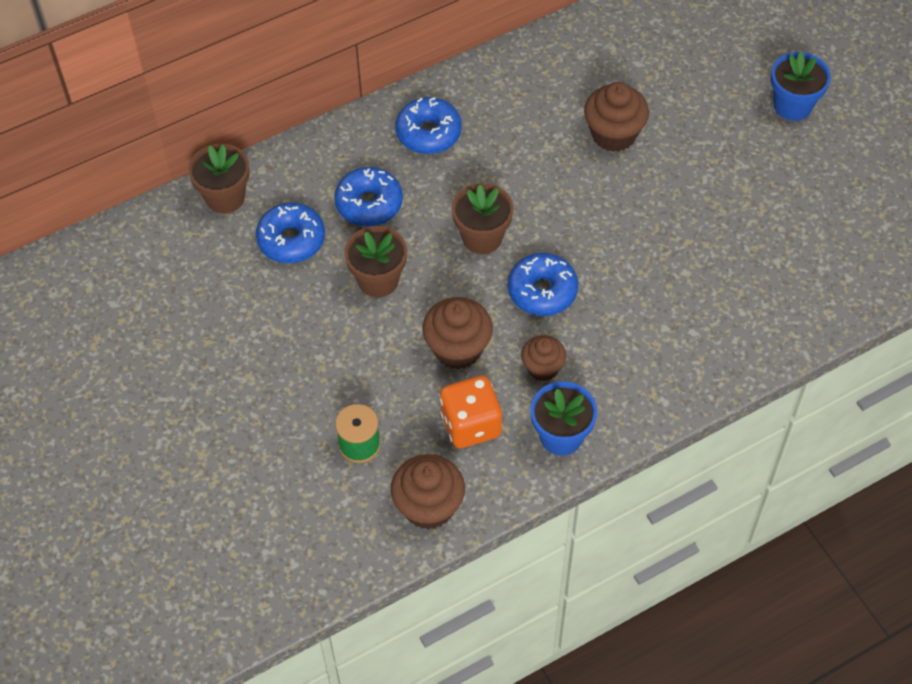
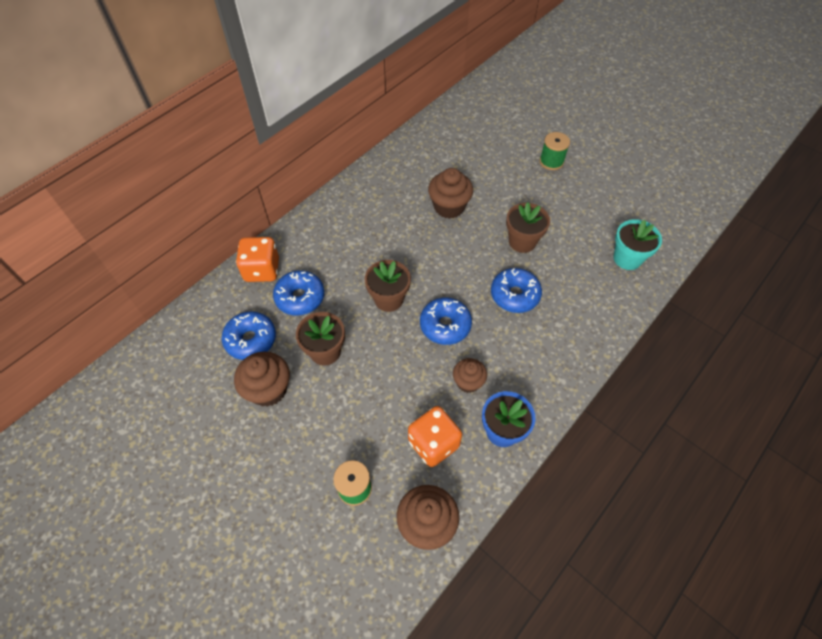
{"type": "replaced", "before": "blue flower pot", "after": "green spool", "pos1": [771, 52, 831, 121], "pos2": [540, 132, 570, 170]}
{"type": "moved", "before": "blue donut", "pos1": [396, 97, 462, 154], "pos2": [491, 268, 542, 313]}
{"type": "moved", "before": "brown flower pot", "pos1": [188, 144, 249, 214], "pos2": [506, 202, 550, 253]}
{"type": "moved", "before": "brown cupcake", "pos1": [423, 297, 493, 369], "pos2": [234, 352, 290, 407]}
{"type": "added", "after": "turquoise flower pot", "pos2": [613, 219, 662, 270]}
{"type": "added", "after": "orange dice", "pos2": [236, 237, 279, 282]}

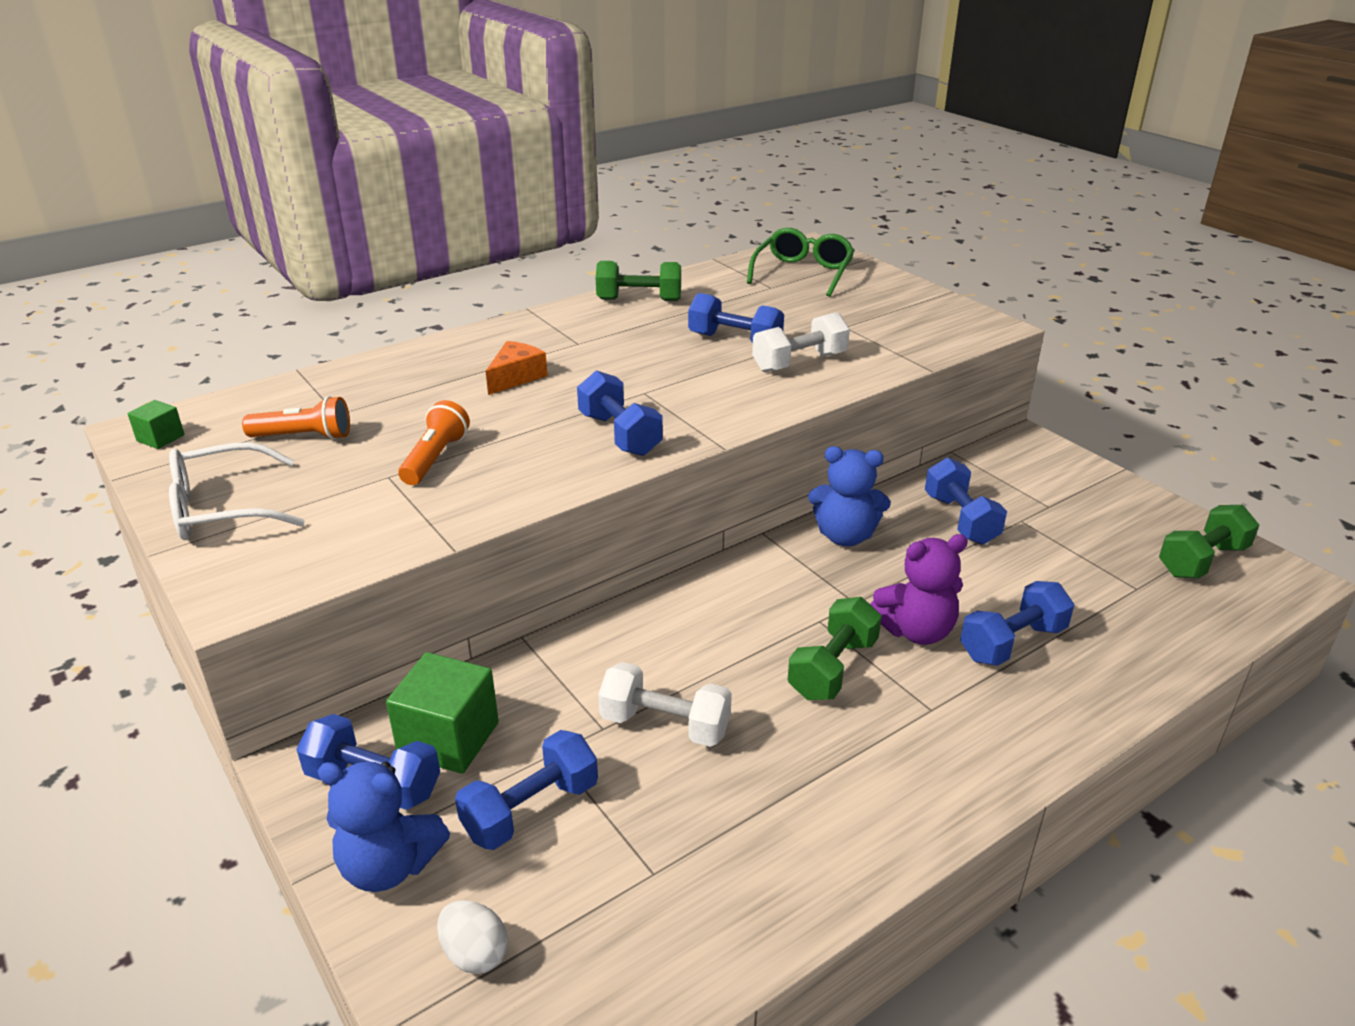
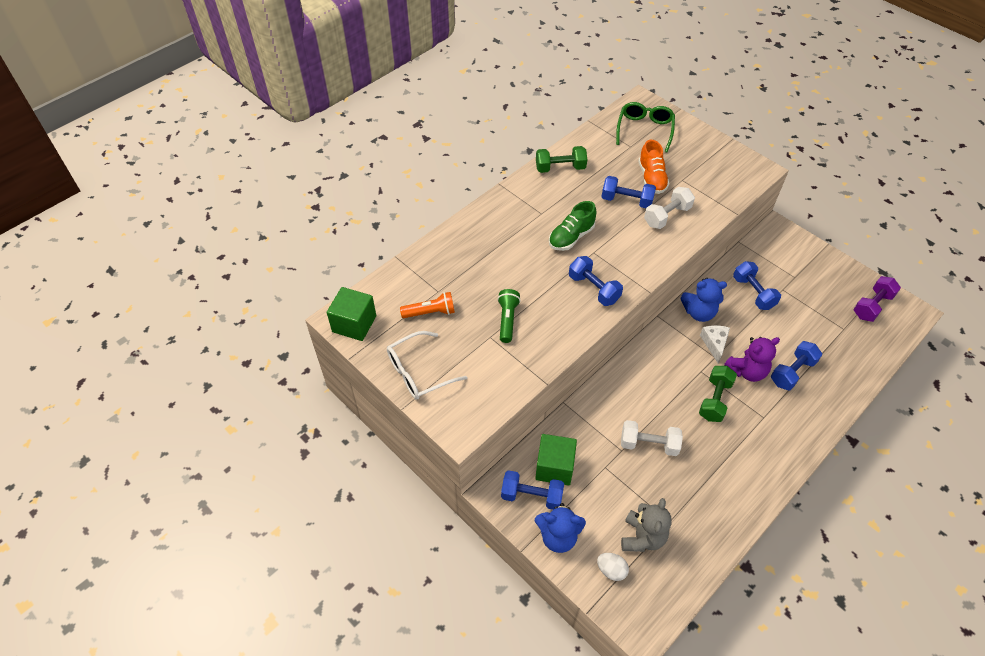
{"type": "removed", "before": "orange cheese", "pos1": [486, 341, 547, 395]}
{"type": "resized", "before": "green cube", "pos1": [128, 400, 184, 449], "pos2": [327, 287, 376, 341], "scale": 1.94}
{"type": "recoloured", "before": "orange flashlight", "after": "green flashlight", "pos1": [398, 400, 470, 485], "pos2": [497, 289, 521, 343]}
{"type": "recoloured", "before": "green dumbbell", "after": "purple dumbbell", "pos1": [1159, 505, 1259, 578], "pos2": [853, 276, 901, 322]}
{"type": "removed", "before": "blue dumbbell", "pos1": [455, 730, 598, 850]}
{"type": "added", "after": "orange shoe", "pos2": [638, 140, 670, 194]}
{"type": "added", "after": "green shoe", "pos2": [549, 201, 597, 251]}
{"type": "added", "after": "white cheese", "pos2": [700, 325, 730, 364]}
{"type": "added", "after": "grey teddy bear", "pos2": [621, 498, 672, 552]}

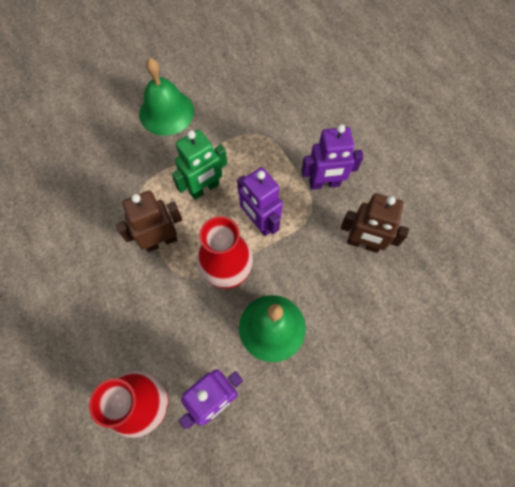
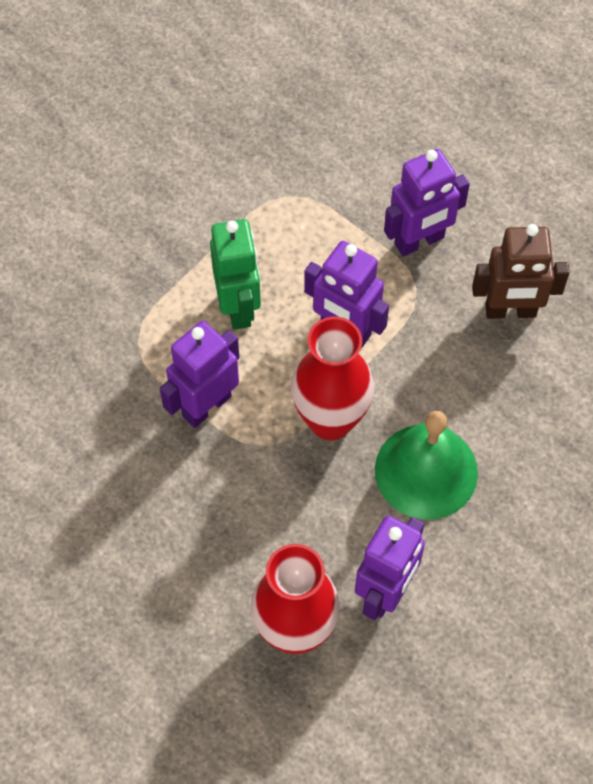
{"type": "removed", "before": "green bell", "pos1": [139, 58, 194, 136]}
{"type": "turned", "before": "green robot", "pos1": [172, 130, 227, 200], "pos2": [210, 219, 261, 330], "turn": -45}
{"type": "recoloured", "before": "brown robot", "after": "purple robot", "pos1": [116, 191, 182, 252], "pos2": [160, 321, 239, 428]}

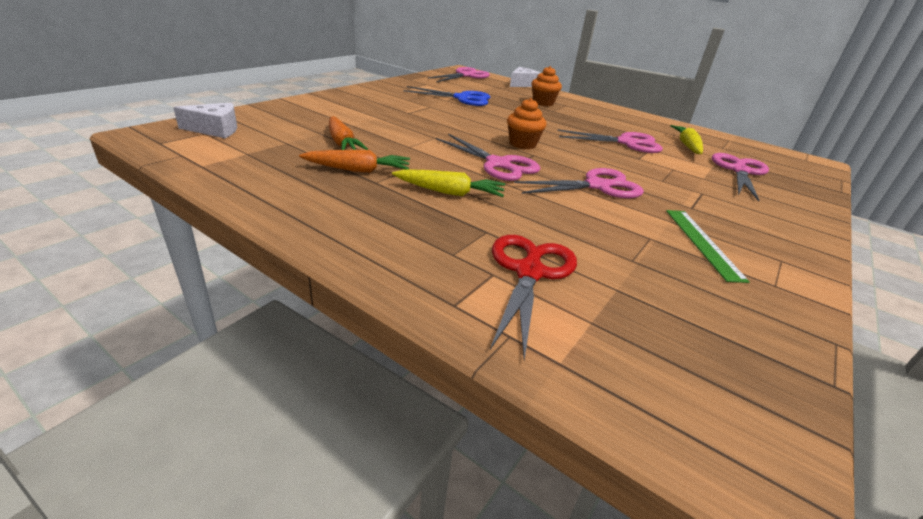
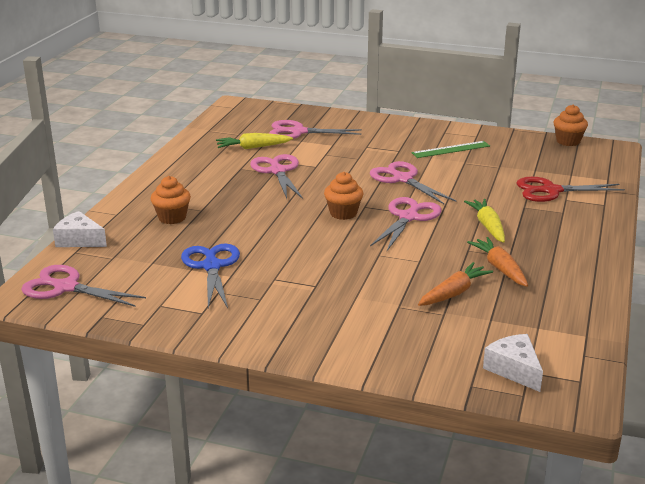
{"type": "added", "after": "orange cupcake", "pos2": [554, 104, 588, 146]}

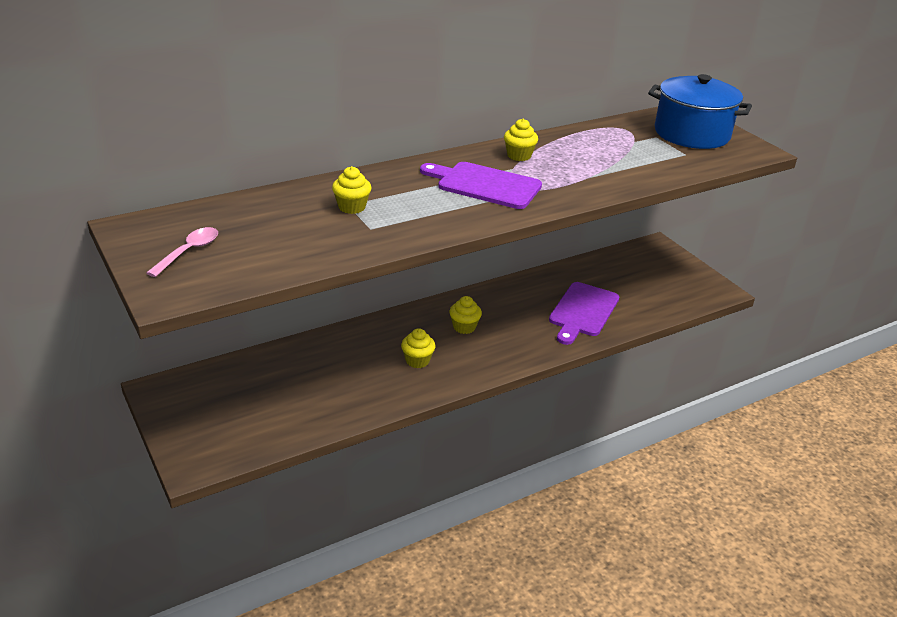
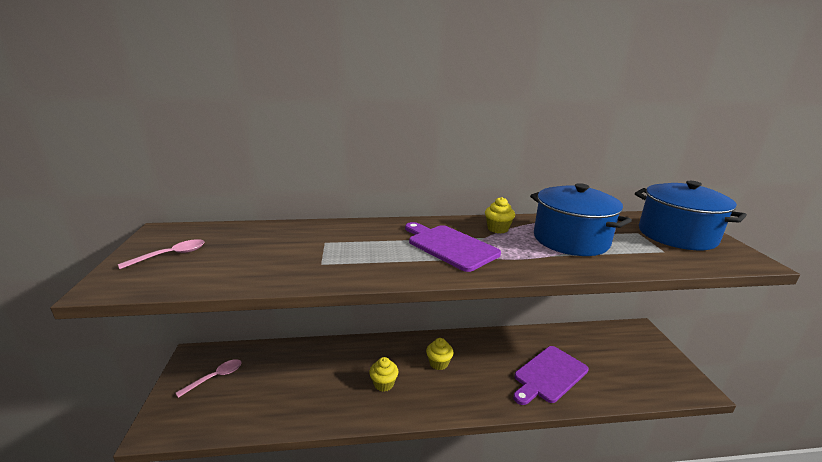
{"type": "removed", "before": "yellow cupcake", "pos1": [332, 166, 372, 214]}
{"type": "added", "after": "blue pot", "pos2": [530, 183, 632, 256]}
{"type": "added", "after": "pink spoon", "pos2": [176, 359, 242, 398]}

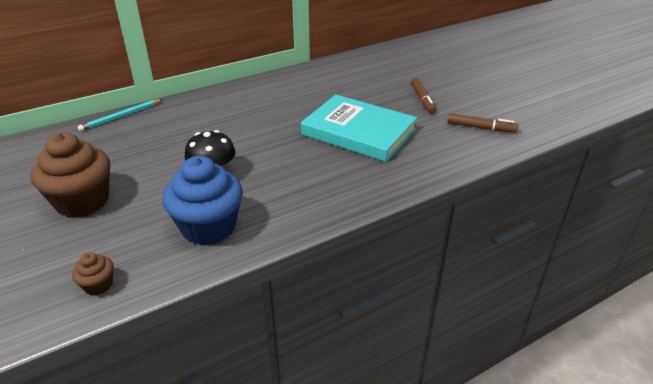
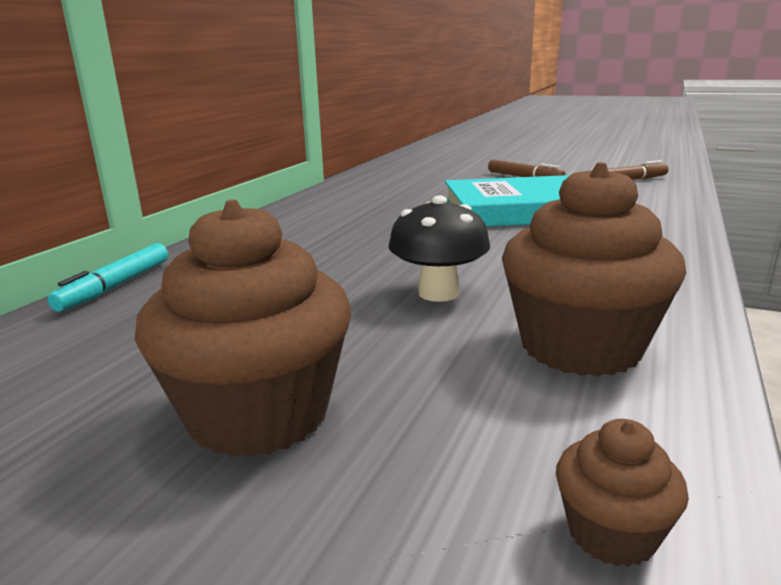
{"type": "replaced", "before": "turquoise pencil", "after": "turquoise marker", "pos1": [78, 99, 163, 131], "pos2": [47, 243, 168, 312]}
{"type": "recoloured", "before": "blue cupcake", "after": "brown cupcake", "pos1": [162, 156, 243, 245], "pos2": [502, 162, 686, 377]}

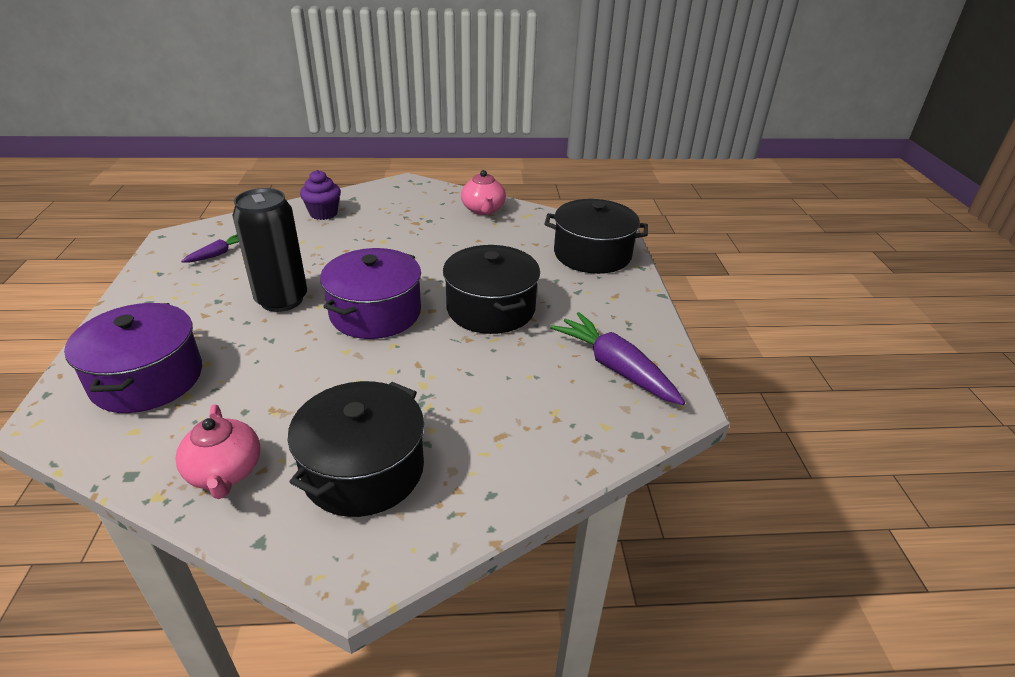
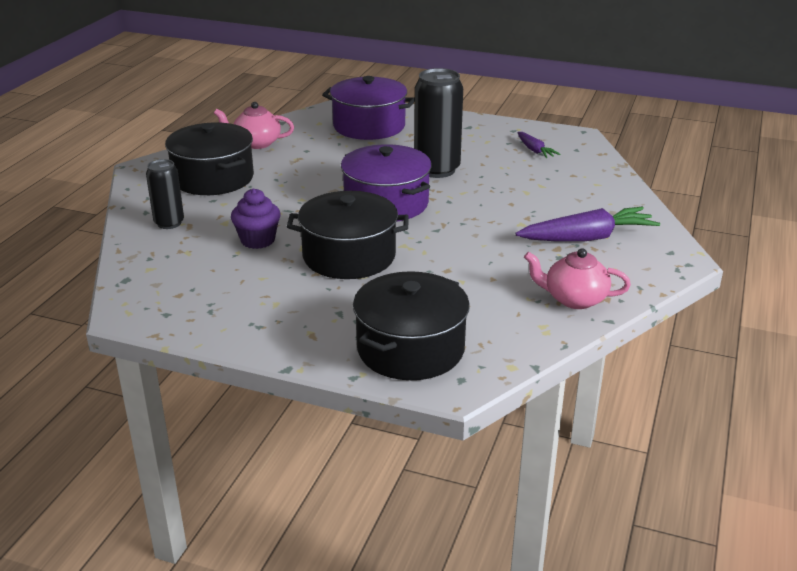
{"type": "moved", "before": "purple cupcake", "pos1": [300, 170, 341, 220], "pos2": [231, 188, 281, 249]}
{"type": "moved", "before": "purple carrot", "pos1": [550, 312, 685, 405], "pos2": [515, 207, 660, 242]}
{"type": "added", "after": "black can", "pos2": [146, 159, 184, 229]}

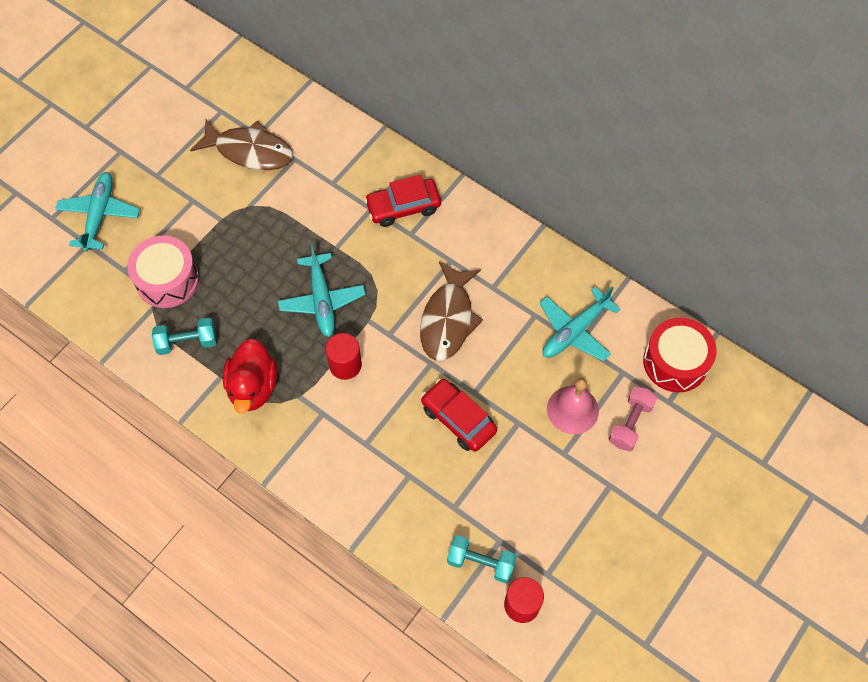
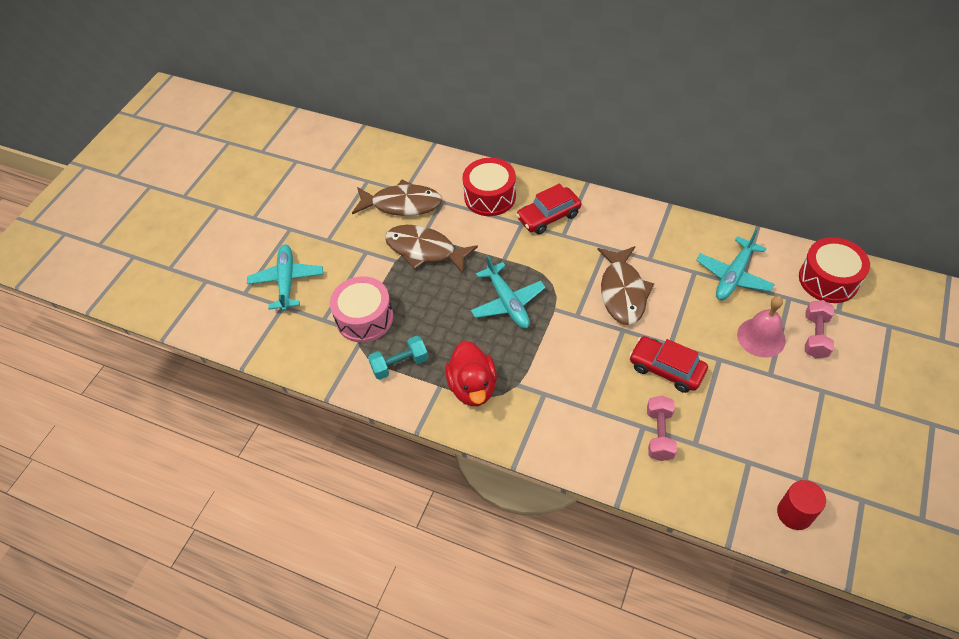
{"type": "removed", "before": "red cylinder", "pos1": [326, 333, 362, 380]}
{"type": "removed", "before": "turquoise dumbbell", "pos1": [447, 535, 517, 583]}
{"type": "added", "after": "red drum", "pos2": [462, 158, 516, 216]}
{"type": "added", "after": "brown fish", "pos2": [385, 225, 478, 274]}
{"type": "added", "after": "pink dumbbell", "pos2": [647, 396, 677, 461]}

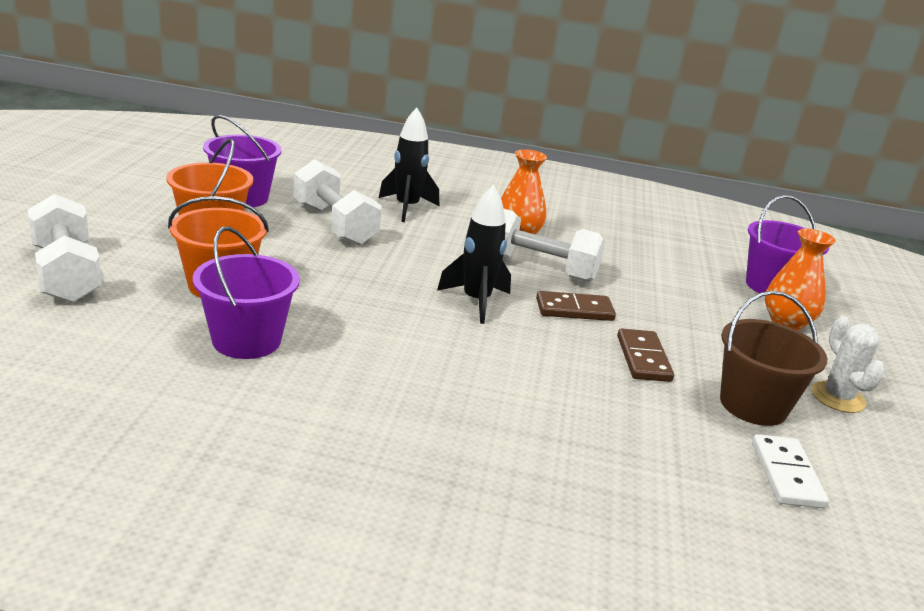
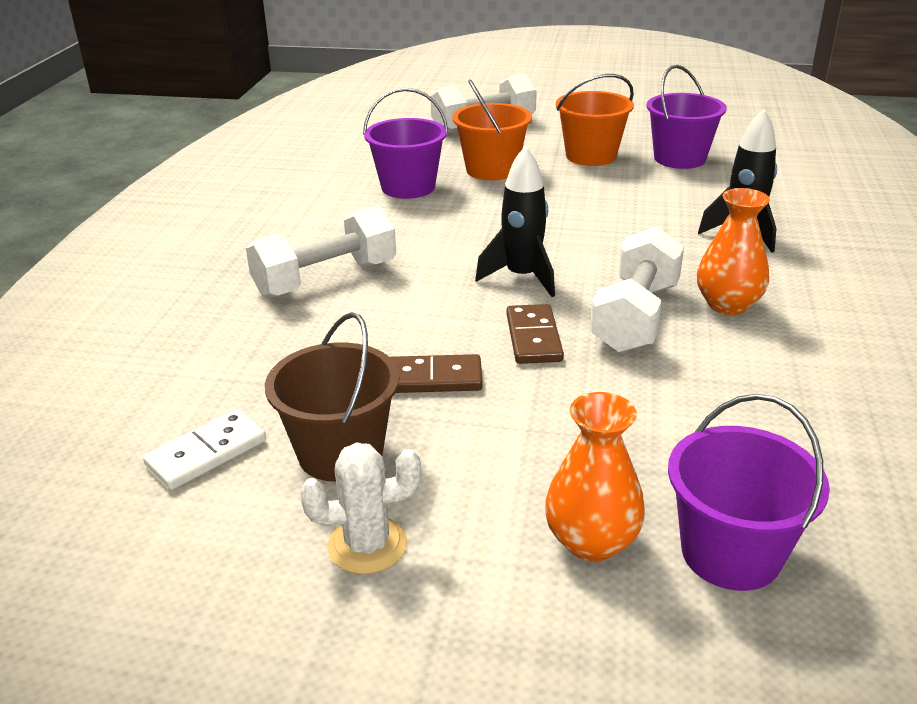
{"type": "moved", "before": "white dumbbell", "pos1": [293, 159, 382, 245], "pos2": [246, 205, 396, 298]}
{"type": "turned", "before": "white domino", "pos1": [752, 434, 829, 508], "pos2": [143, 409, 266, 490], "turn": -45}

